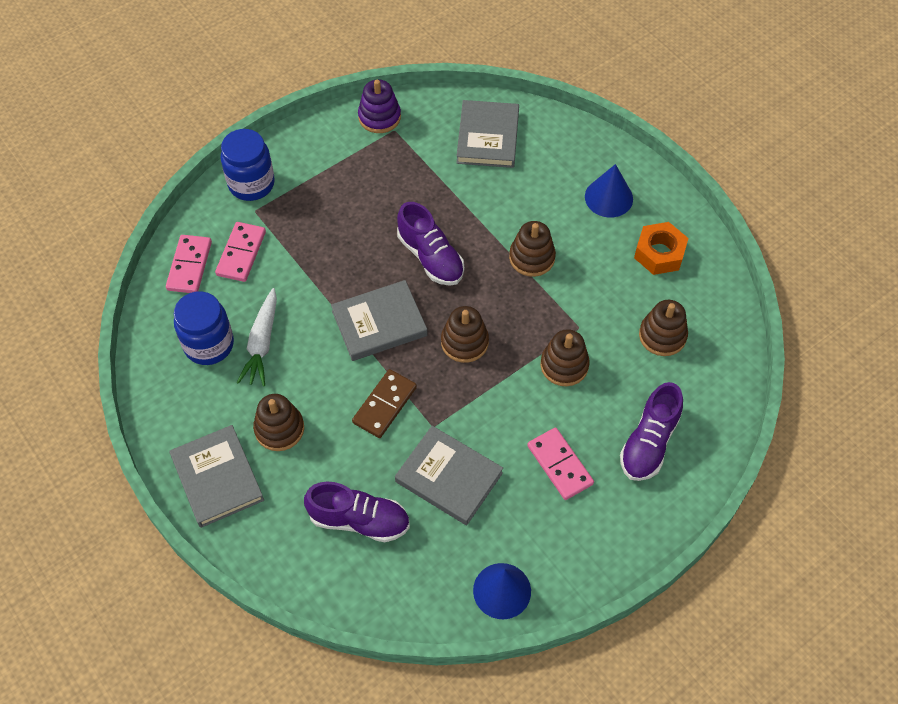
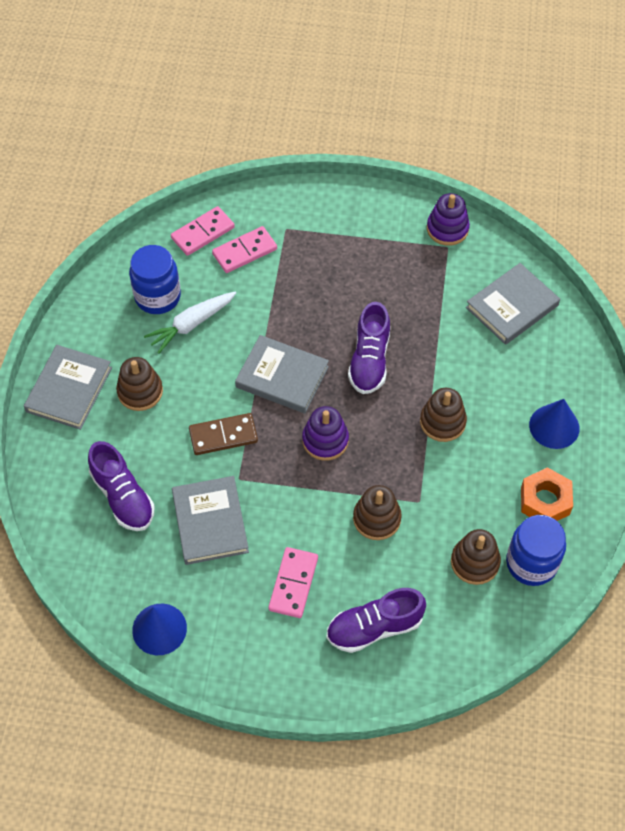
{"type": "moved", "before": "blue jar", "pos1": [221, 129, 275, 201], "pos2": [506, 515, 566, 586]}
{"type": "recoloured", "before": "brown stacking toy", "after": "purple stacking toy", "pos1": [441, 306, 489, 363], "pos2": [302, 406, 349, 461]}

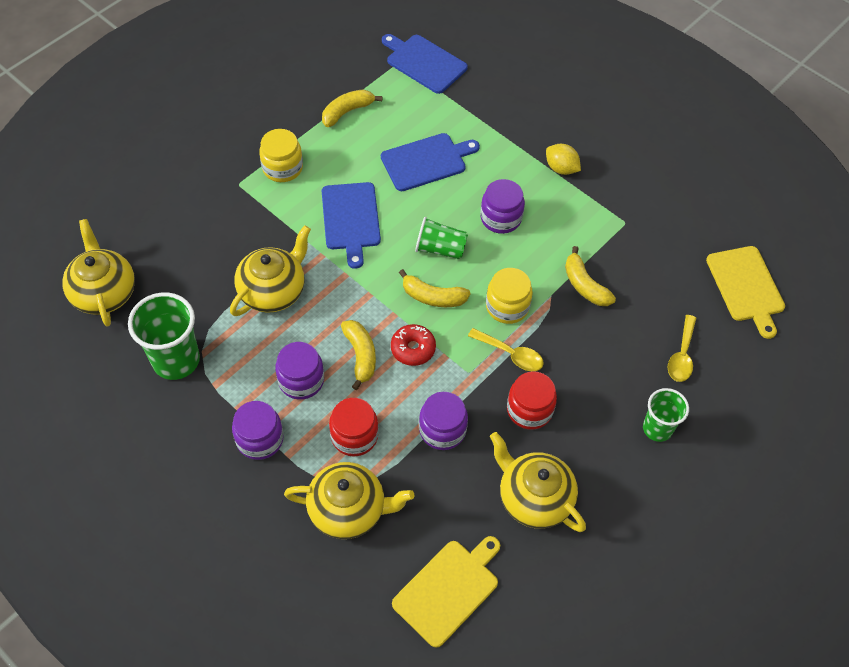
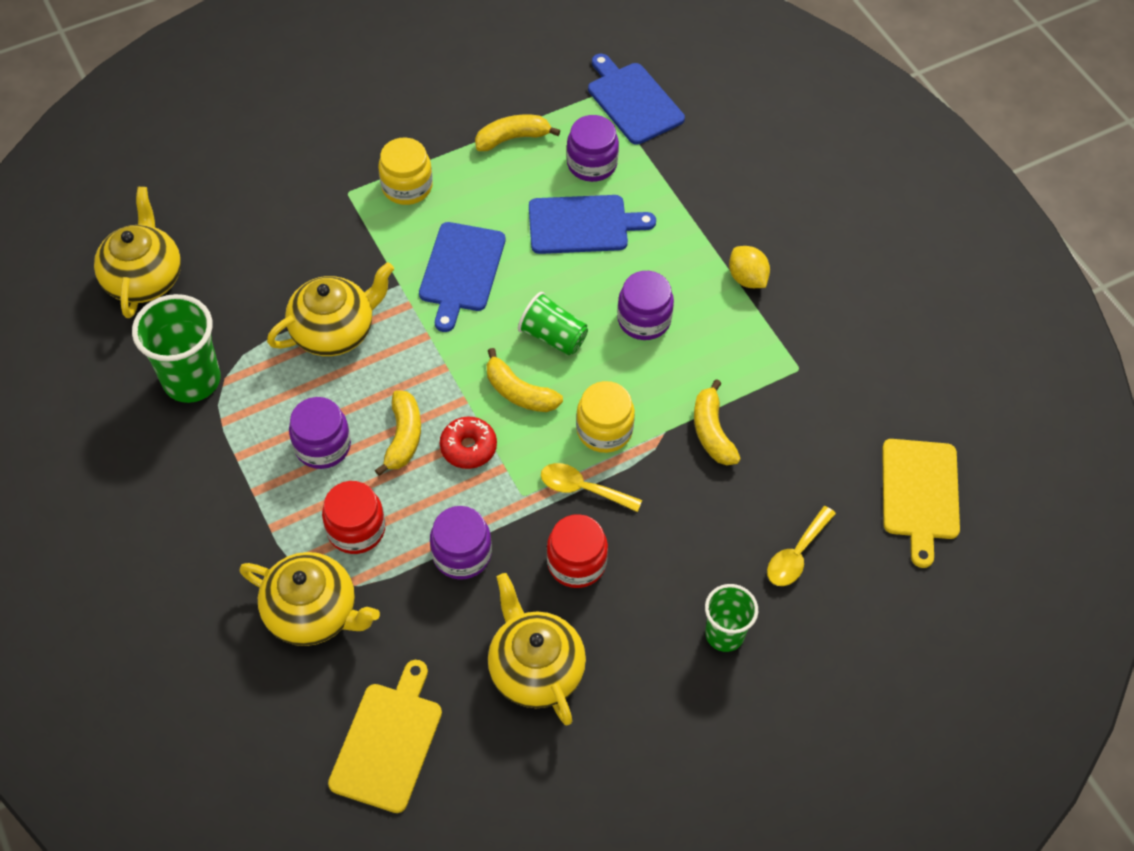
{"type": "turned", "before": "yellow spoon", "pos1": [468, 328, 544, 371], "pos2": [541, 463, 642, 512], "turn": 150}
{"type": "moved", "before": "purple jar", "pos1": [232, 401, 284, 460], "pos2": [566, 115, 619, 182]}
{"type": "turned", "before": "yellow cutting board", "pos1": [392, 536, 500, 648], "pos2": [328, 660, 442, 813], "turn": -45}

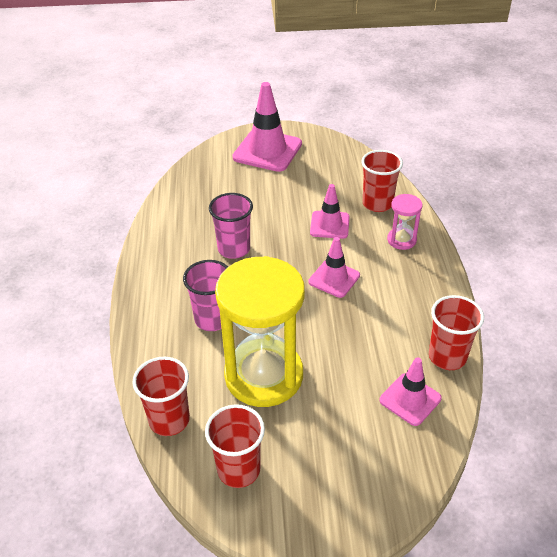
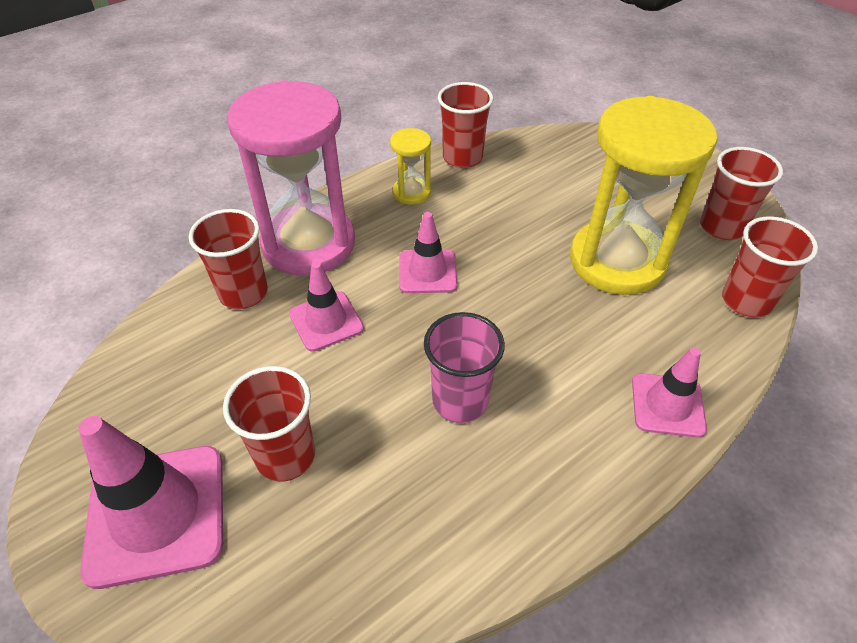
{"type": "resized", "before": "pink hourglass", "pos1": [387, 194, 423, 250], "pos2": [227, 80, 355, 275], "scale": 2.24}
{"type": "removed", "before": "pink cup", "pos1": [183, 260, 228, 331]}
{"type": "moved", "before": "pink traffic cone", "pos1": [379, 357, 442, 426], "pos2": [632, 347, 707, 438]}
{"type": "added", "after": "yellow hourglass", "pos2": [390, 128, 431, 205]}
{"type": "added", "after": "red cup", "pos2": [223, 366, 315, 482]}

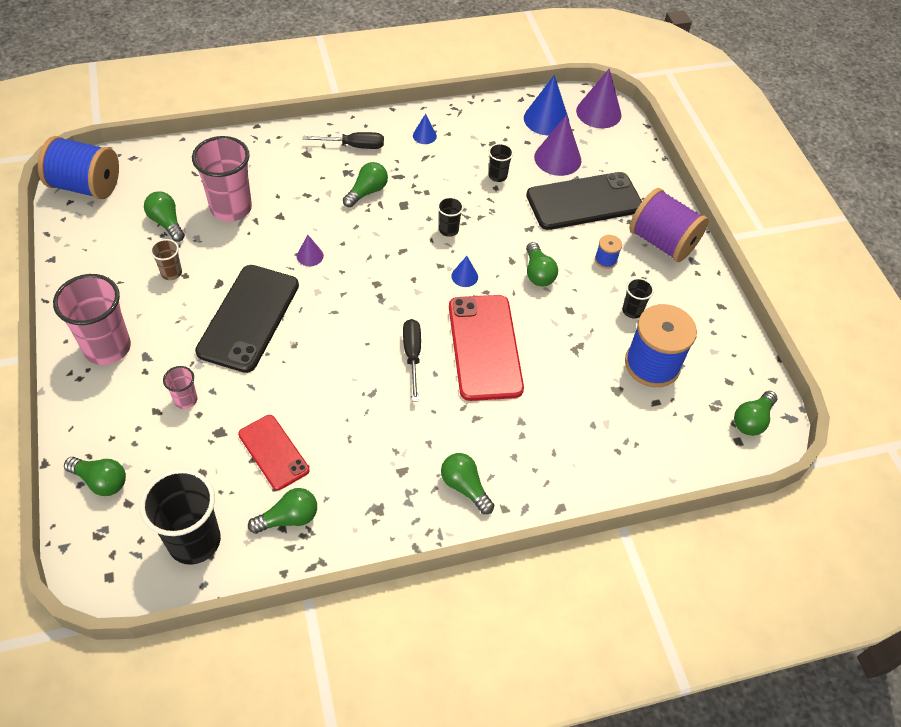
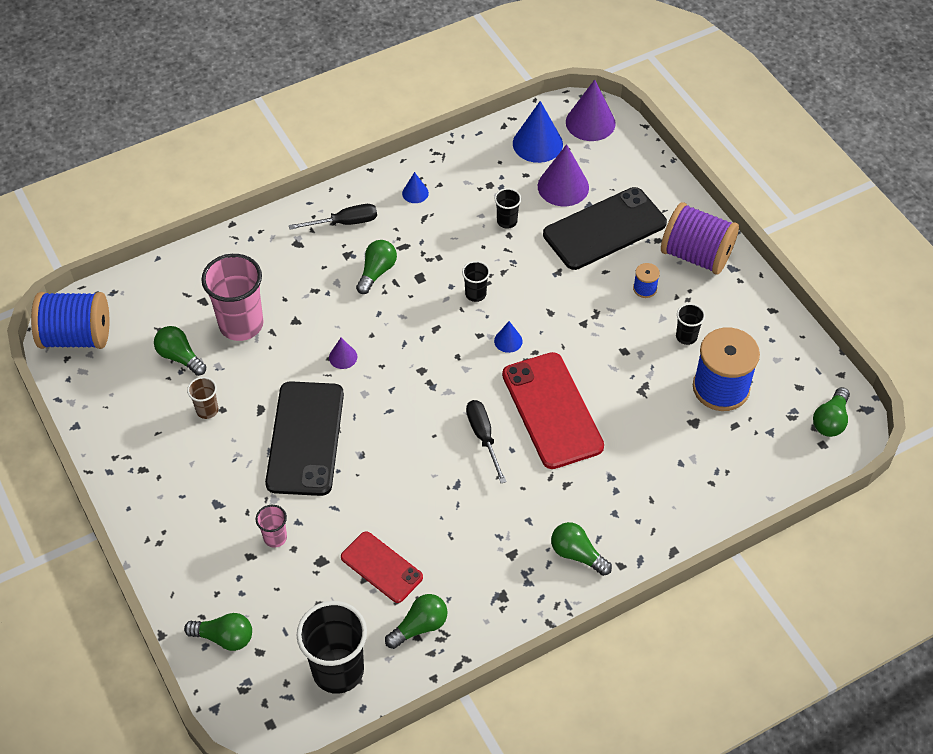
{"type": "removed", "before": "green light bulb", "pos1": [526, 242, 558, 286]}
{"type": "removed", "before": "pink cup", "pos1": [53, 274, 131, 365]}

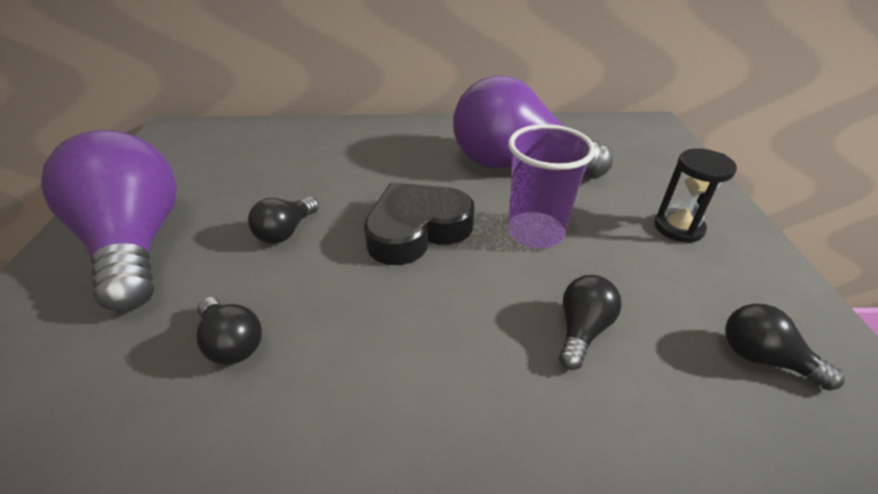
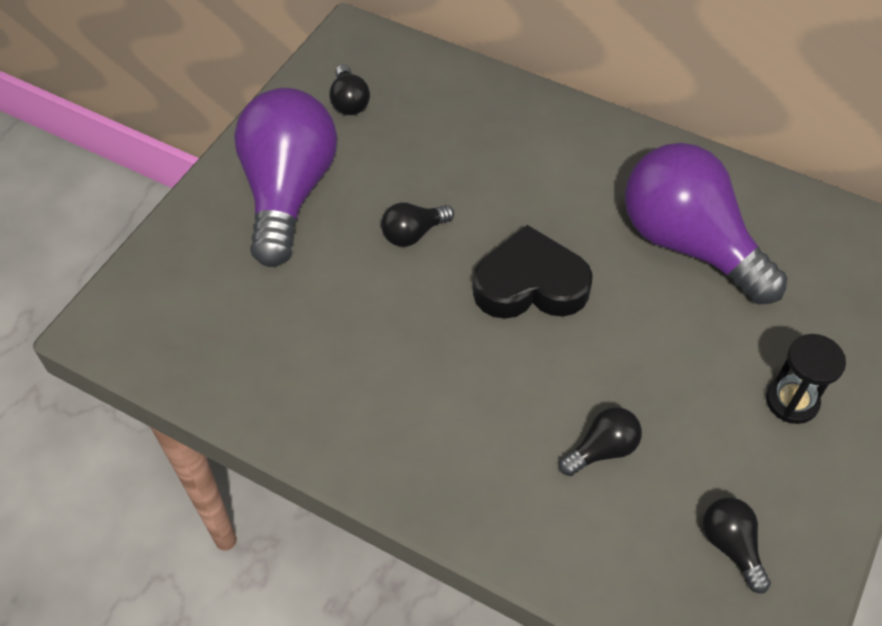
{"type": "removed", "before": "purple cup", "pos1": [508, 124, 596, 248]}
{"type": "moved", "before": "black light bulb", "pos1": [196, 297, 262, 365], "pos2": [329, 64, 370, 115]}

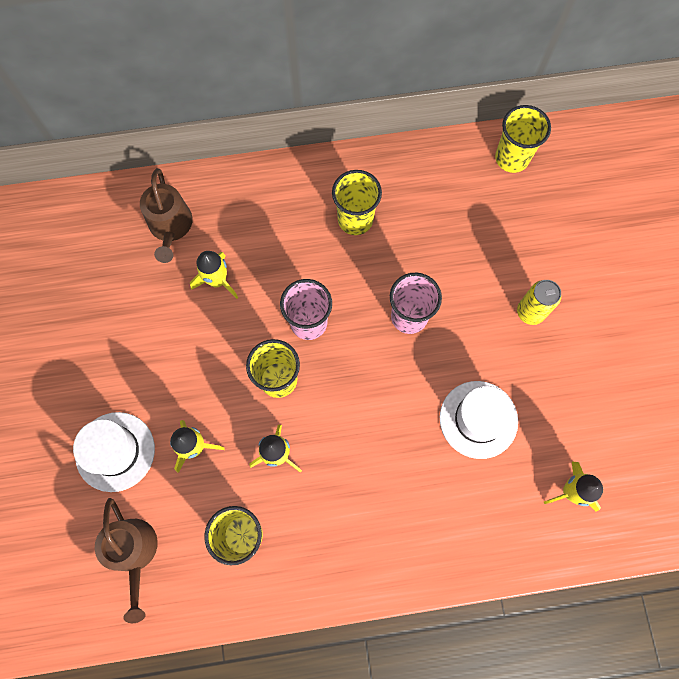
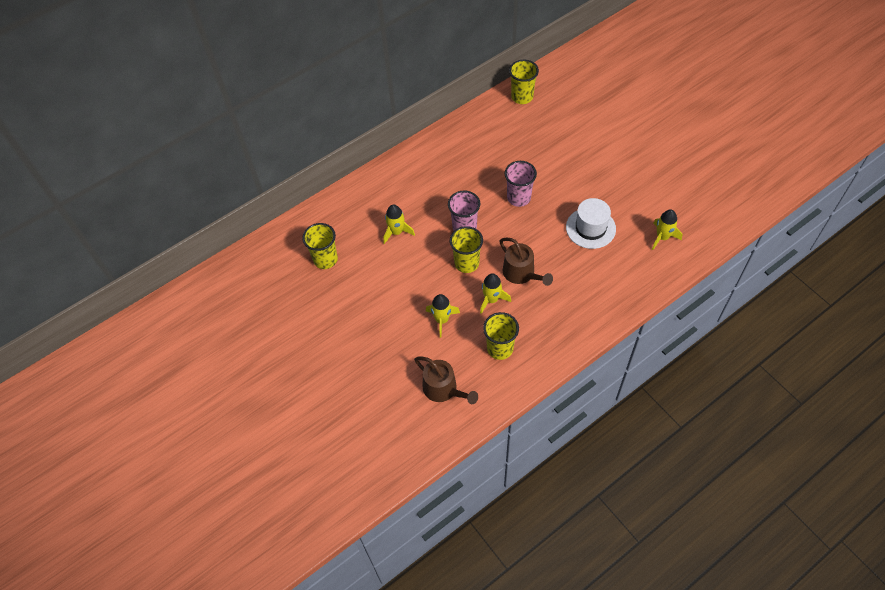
{"type": "moved", "before": "brown watering can", "pos1": [140, 168, 192, 263], "pos2": [500, 238, 553, 286]}
{"type": "moved", "before": "yellow cup", "pos1": [332, 170, 382, 235], "pos2": [302, 223, 338, 269]}
{"type": "removed", "before": "yellow can", "pos1": [517, 280, 561, 325]}
{"type": "removed", "before": "white hat", "pos1": [73, 412, 155, 492]}

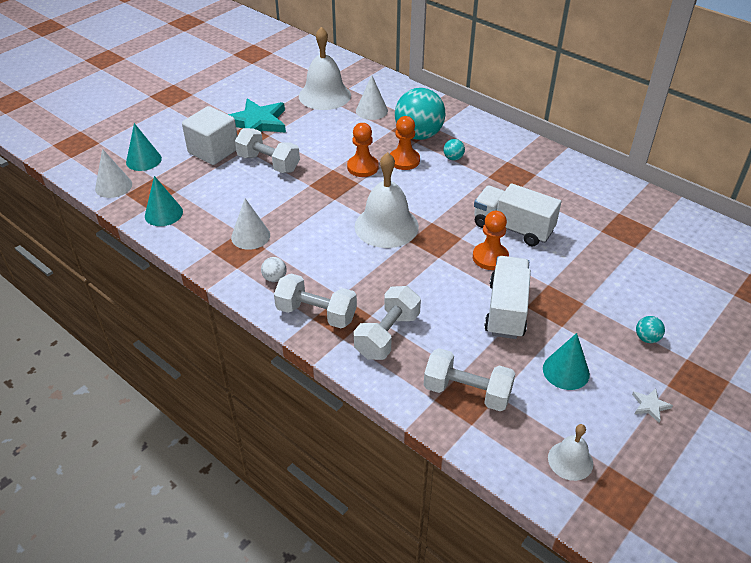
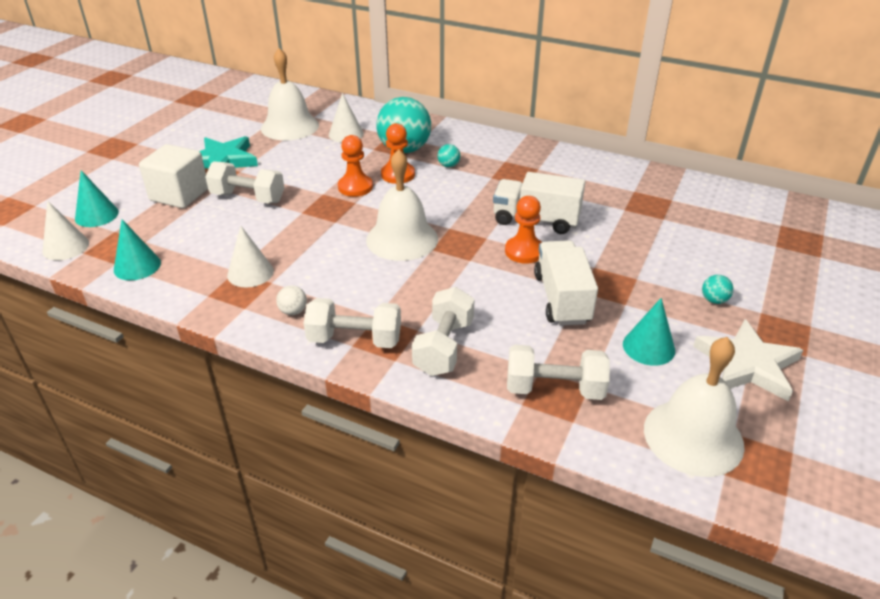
{"type": "resized", "before": "white star", "pos1": [632, 388, 673, 423], "pos2": [693, 319, 803, 401], "scale": 2.4}
{"type": "resized", "before": "white bell", "pos1": [548, 424, 593, 481], "pos2": [644, 337, 745, 477], "scale": 1.9}

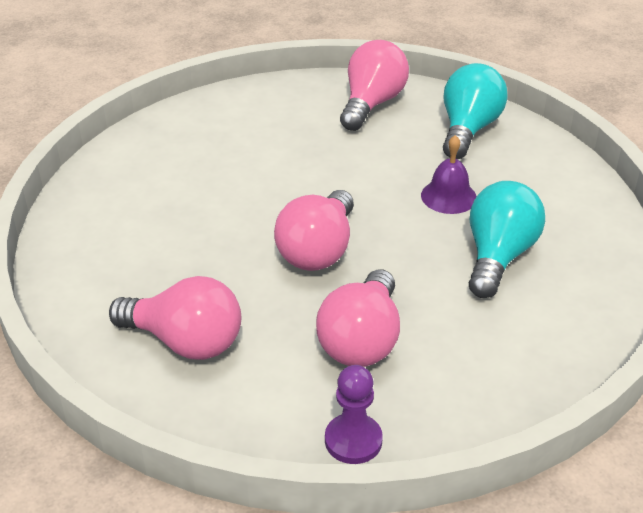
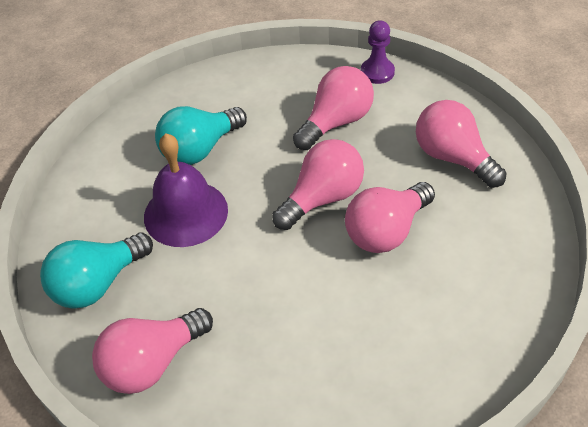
{"type": "resized", "before": "purple bell", "pos1": [421, 135, 477, 214], "pos2": [144, 134, 228, 247], "scale": 1.7}
{"type": "added", "after": "pink light bulb", "pos2": [345, 182, 435, 253]}

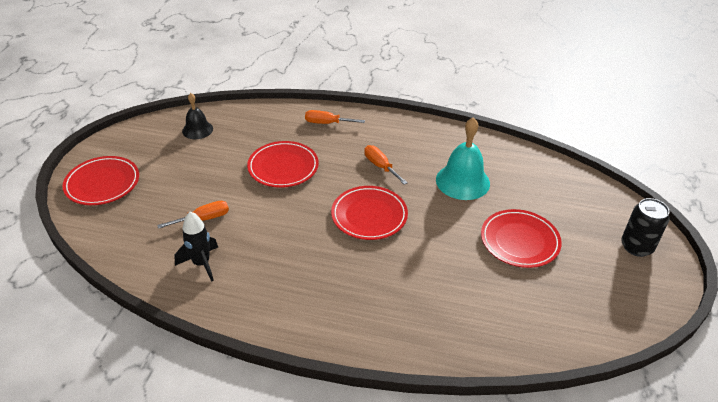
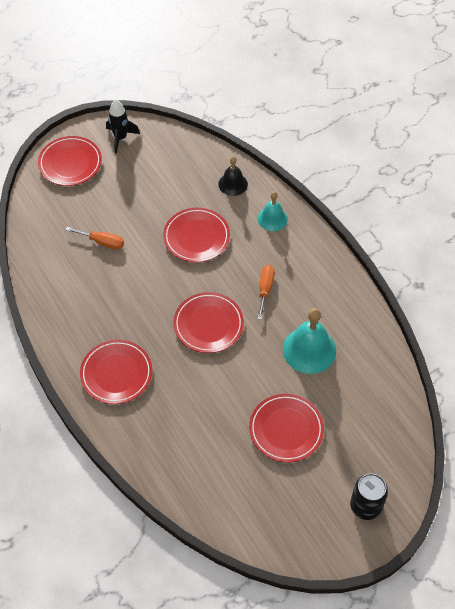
{"type": "moved", "before": "black bell", "pos1": [182, 93, 213, 139], "pos2": [218, 156, 248, 196]}
{"type": "replaced", "before": "orange screwdriver", "after": "turquoise bell", "pos1": [305, 110, 365, 124], "pos2": [258, 192, 288, 231]}
{"type": "moved", "before": "black rocket", "pos1": [174, 211, 218, 282], "pos2": [106, 100, 140, 153]}
{"type": "added", "after": "red plate", "pos2": [80, 340, 152, 404]}

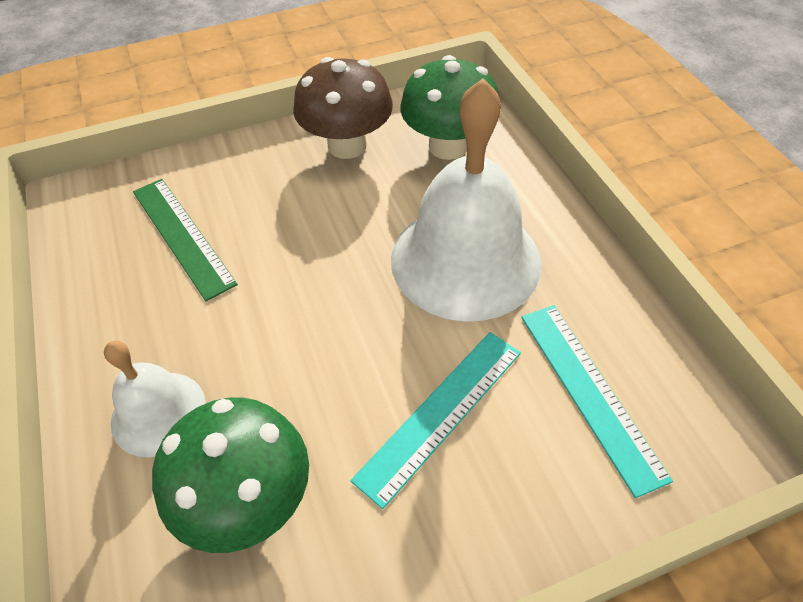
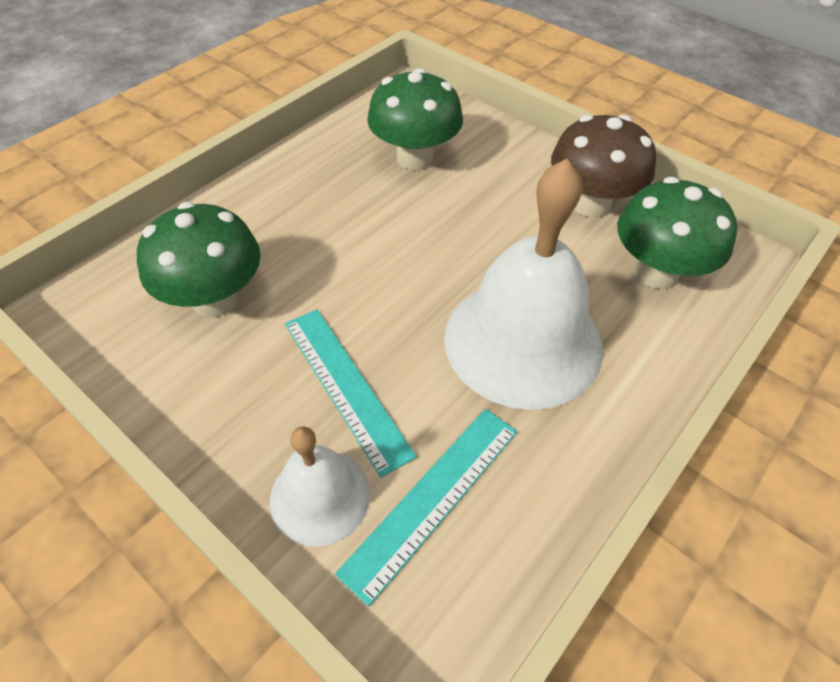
{"type": "replaced", "before": "green ruler", "after": "green mushroom", "pos1": [133, 179, 238, 301], "pos2": [367, 68, 463, 170]}
{"type": "turned", "before": "turquoise ruler", "pos1": [351, 332, 521, 509], "pos2": [285, 309, 417, 477], "turn": 45}
{"type": "moved", "before": "white bell", "pos1": [104, 341, 206, 457], "pos2": [270, 426, 370, 547]}

